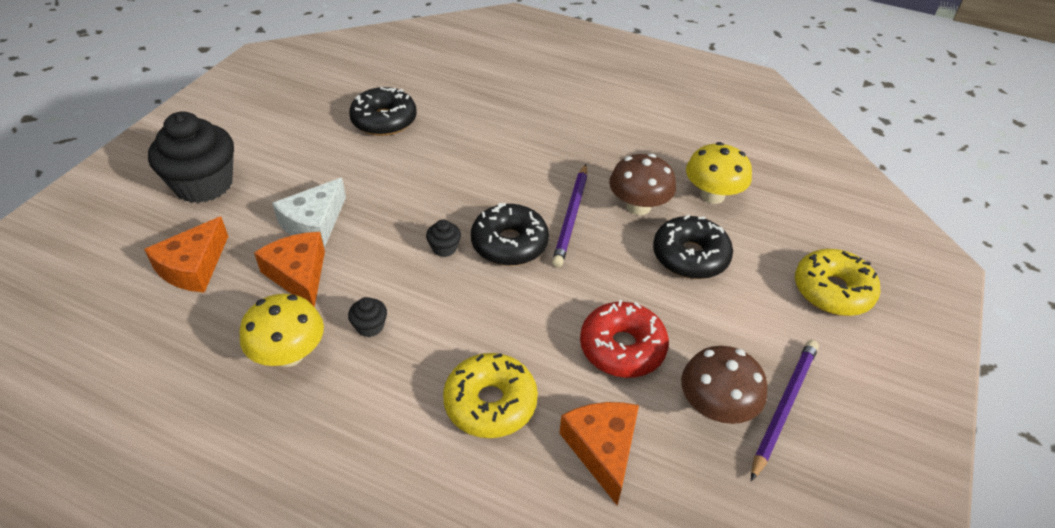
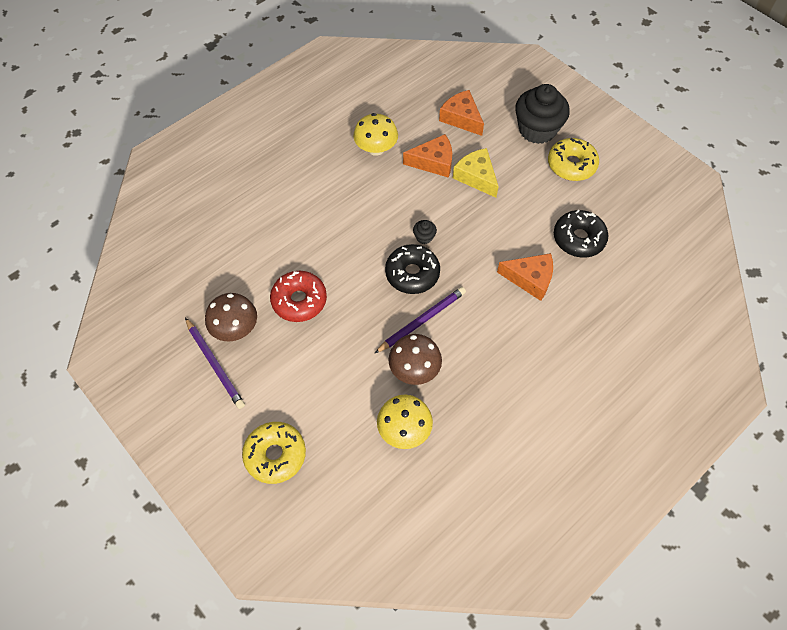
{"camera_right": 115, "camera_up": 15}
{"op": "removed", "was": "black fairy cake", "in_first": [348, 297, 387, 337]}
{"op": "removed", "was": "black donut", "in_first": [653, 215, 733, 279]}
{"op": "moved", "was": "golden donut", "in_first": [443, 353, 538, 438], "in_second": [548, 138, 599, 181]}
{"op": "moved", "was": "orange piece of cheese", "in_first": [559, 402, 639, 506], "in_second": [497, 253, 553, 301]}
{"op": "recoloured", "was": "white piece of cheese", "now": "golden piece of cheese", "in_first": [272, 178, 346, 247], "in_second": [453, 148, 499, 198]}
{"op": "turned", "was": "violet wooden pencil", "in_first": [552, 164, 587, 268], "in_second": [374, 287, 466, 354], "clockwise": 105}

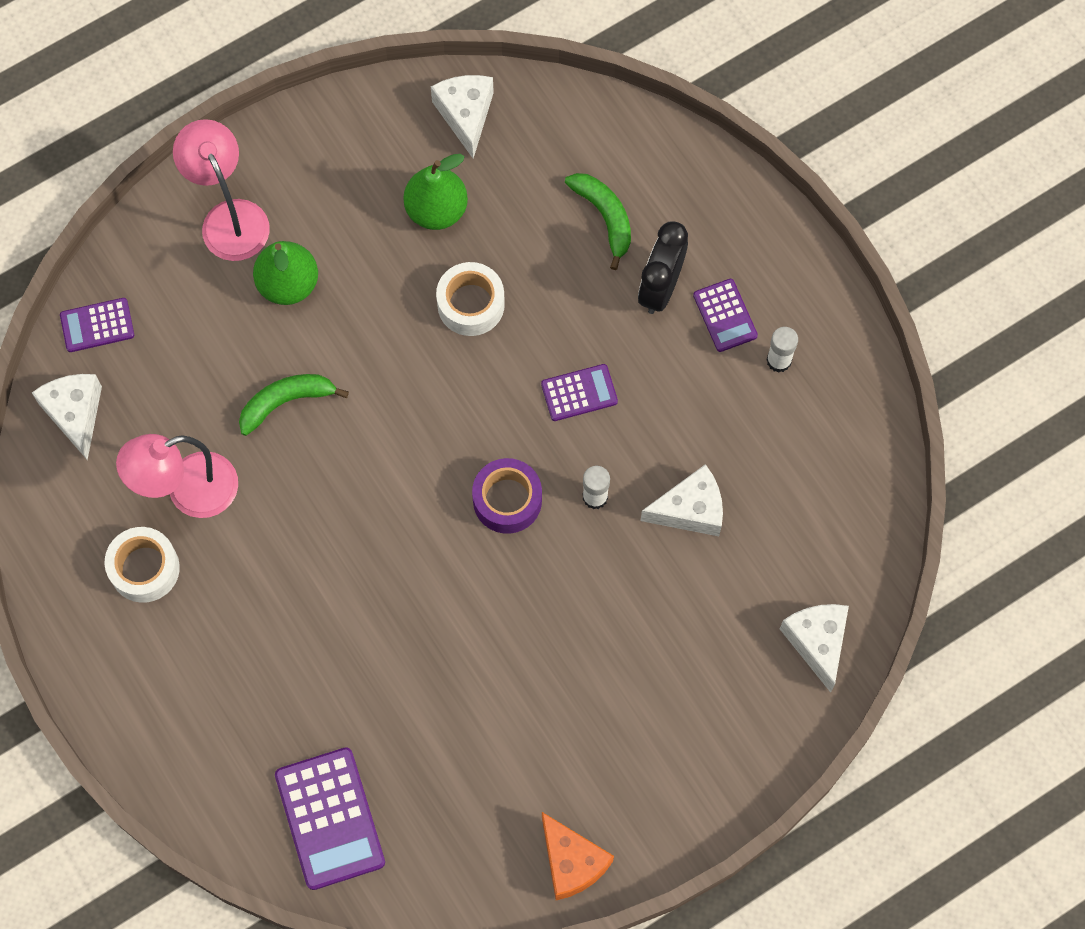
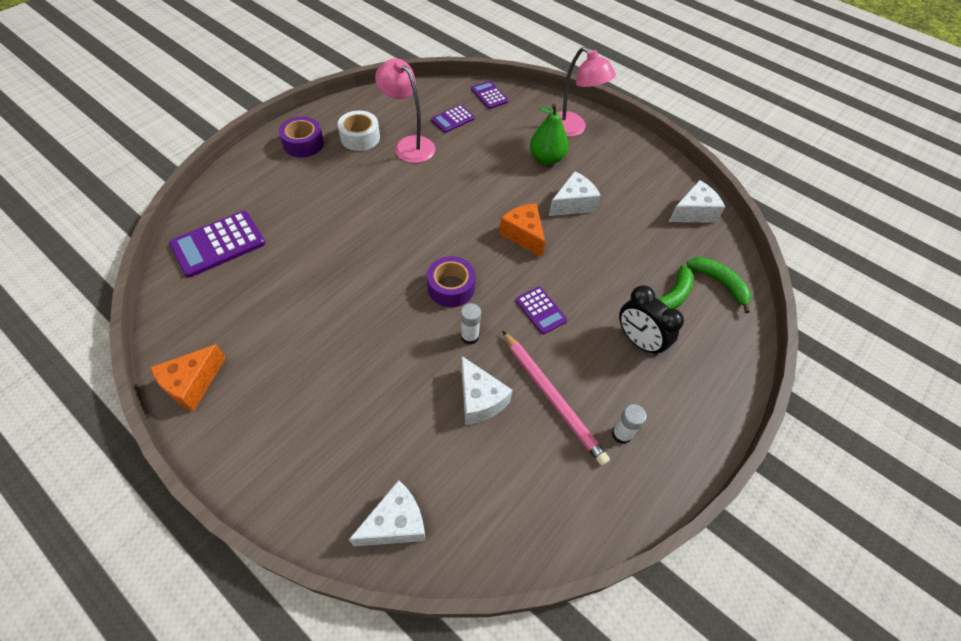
{"camera_right": 70, "camera_up": -15}
{"op": "removed", "was": "leaf-green pear fruit", "in_first": [404, 154, 468, 230]}
{"op": "removed", "was": "white tape", "in_first": [436, 262, 505, 336]}
{"op": "added", "now": "violet tape", "in_second": [279, 117, 324, 158]}
{"op": "added", "now": "orange piece of cheese", "in_second": [499, 203, 545, 257]}
{"op": "added", "now": "pink wooden pencil", "in_second": [502, 330, 610, 466]}
{"op": "moved", "was": "white piece of cheese", "in_first": [32, 374, 102, 460], "in_second": [549, 171, 601, 216]}
{"op": "moved", "was": "leaf-green toy banana", "in_first": [239, 374, 349, 436], "in_second": [687, 257, 751, 313]}
{"op": "moved", "was": "violet calculator", "in_first": [693, 279, 758, 352], "in_second": [431, 105, 475, 133]}
{"op": "turned", "was": "pink desk lamp", "in_first": [173, 119, 270, 261], "in_second": [557, 47, 616, 137], "clockwise": 90}
{"op": "turned", "was": "black alarm clock", "in_first": [638, 221, 688, 314], "in_second": [619, 285, 684, 357], "clockwise": -135}

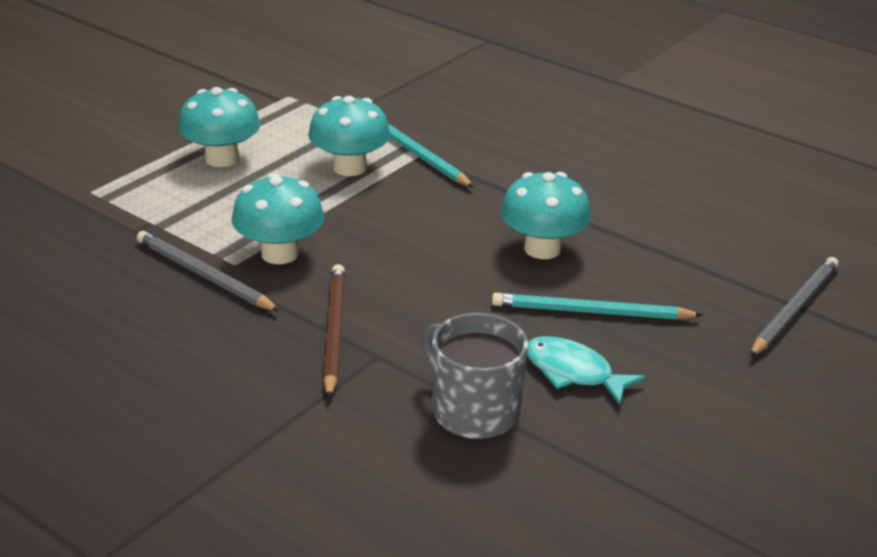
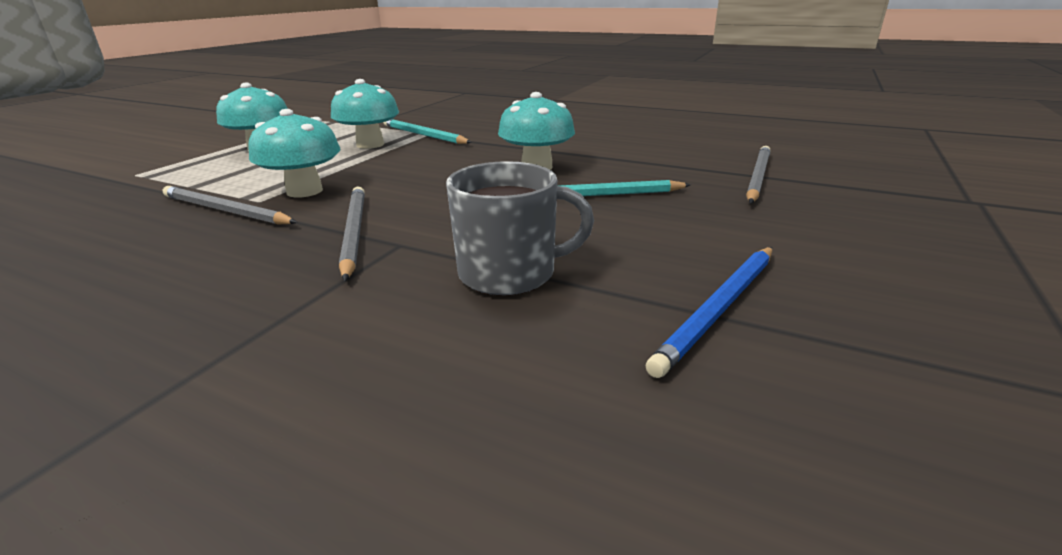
{"camera_right": -10, "camera_up": -5}
{"op": "removed", "was": "aqua fish", "in_first": [527, 336, 646, 405]}
{"op": "added", "now": "blue wooden pencil", "in_second": [646, 247, 772, 378]}
{"op": "recoloured", "was": "russet wooden pencil", "now": "ash-grey wooden pencil", "in_first": [323, 264, 345, 399], "in_second": [339, 186, 365, 281]}
{"op": "turned", "was": "ash-grey mug", "in_first": [422, 313, 528, 439], "in_second": [446, 161, 594, 296], "clockwise": 135}

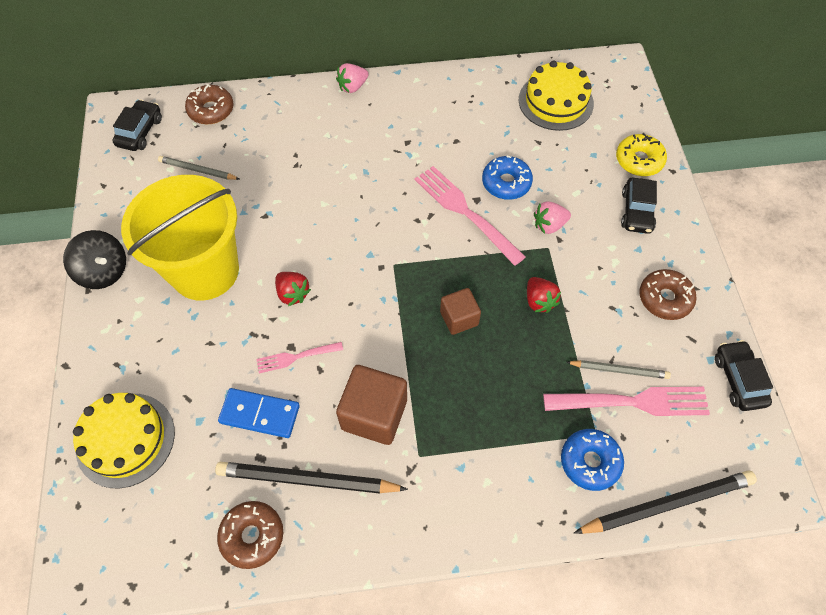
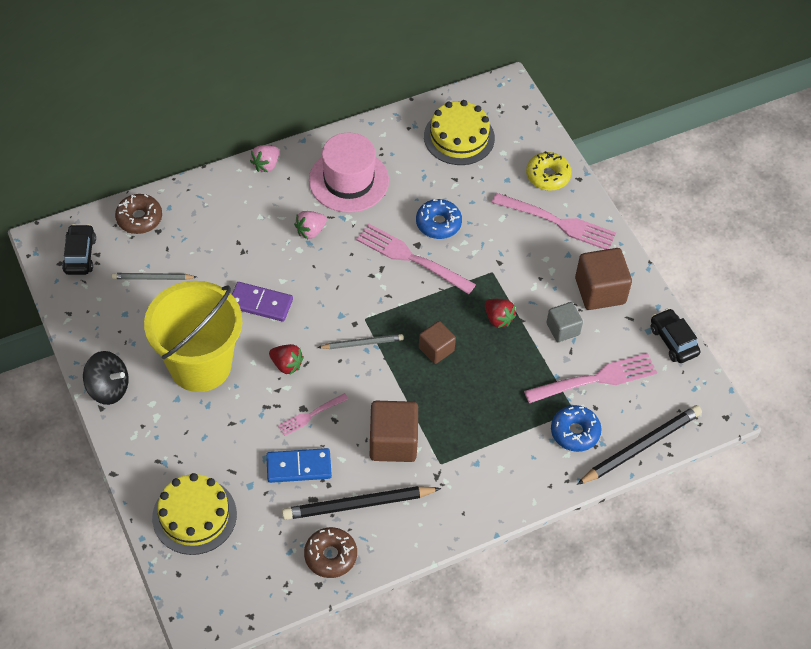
{"camera_right": -20, "camera_up": -5}
{"op": "added", "now": "violet domino piece", "in_second": [232, 282, 293, 322]}
{"op": "added", "now": "pink top hat", "in_second": [309, 133, 389, 213]}
{"op": "added", "now": "ash-grey solid cube", "in_second": [546, 302, 583, 342]}
{"op": "moved", "was": "pink berry", "in_first": [534, 201, 571, 234], "in_second": [294, 211, 327, 239]}
{"op": "moved", "was": "ash-grey wooden pencil", "in_first": [566, 360, 671, 379], "in_second": [317, 334, 404, 349]}
{"op": "replaced", "was": "black automobile", "now": "pink fork", "in_first": [621, 178, 657, 234], "in_second": [491, 193, 616, 250]}
{"op": "replaced", "was": "russet donut", "now": "russet solid cube", "in_first": [639, 269, 697, 320], "in_second": [575, 248, 632, 310]}

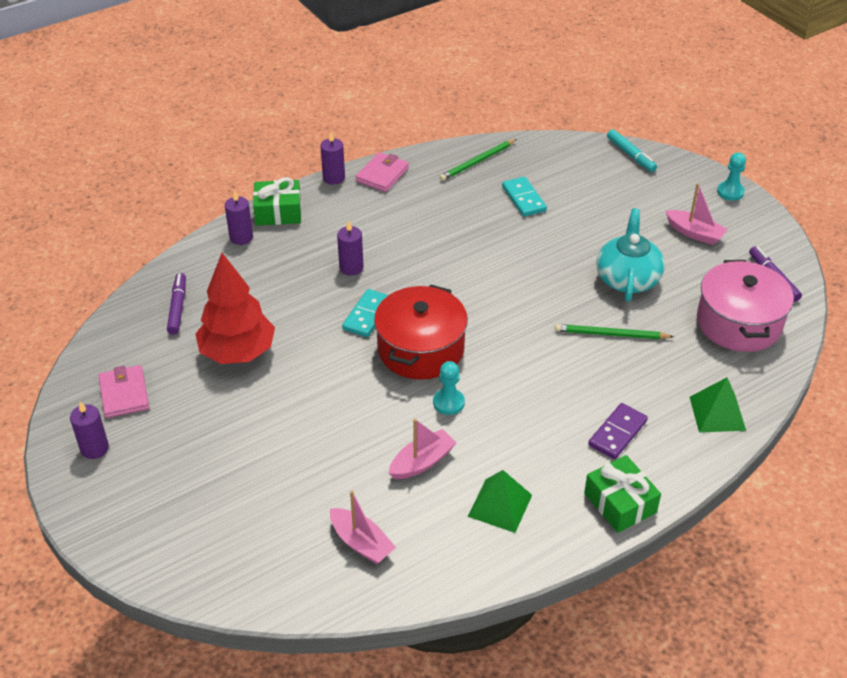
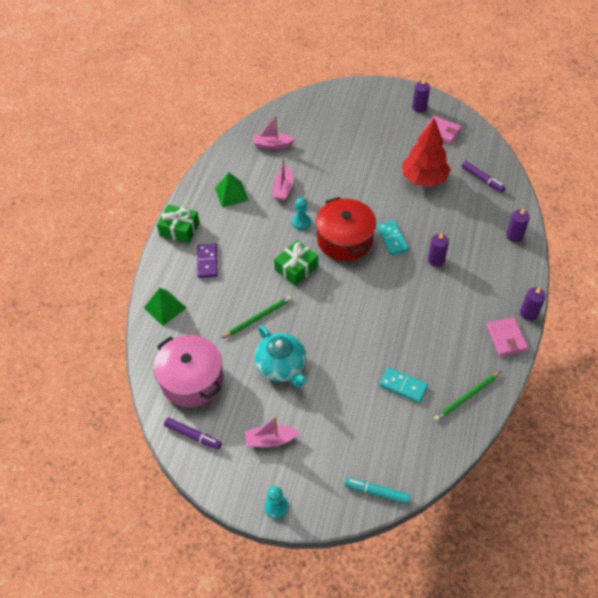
{"camera_right": 140, "camera_up": 10}
{"op": "moved", "was": "leaf-green wrapped gift", "in_first": [253, 177, 301, 226], "in_second": [274, 240, 318, 286]}
{"op": "turned", "was": "leaf-green wooden pencil", "in_first": [439, 139, 517, 181], "in_second": [434, 372, 501, 421], "clockwise": -135}

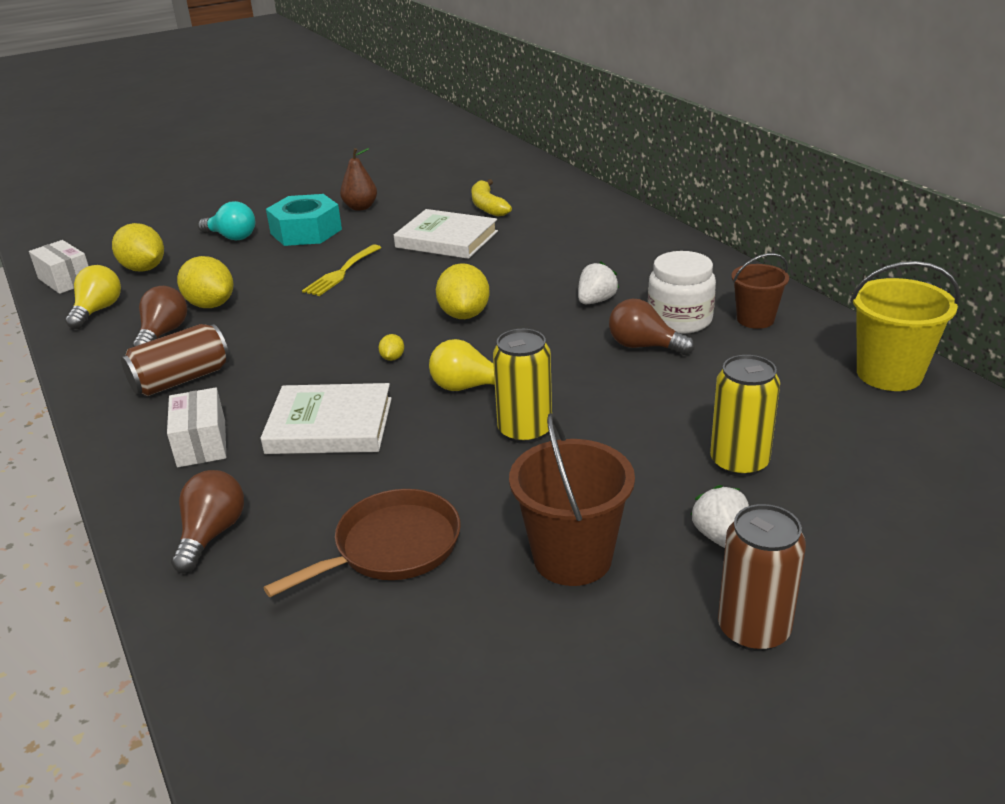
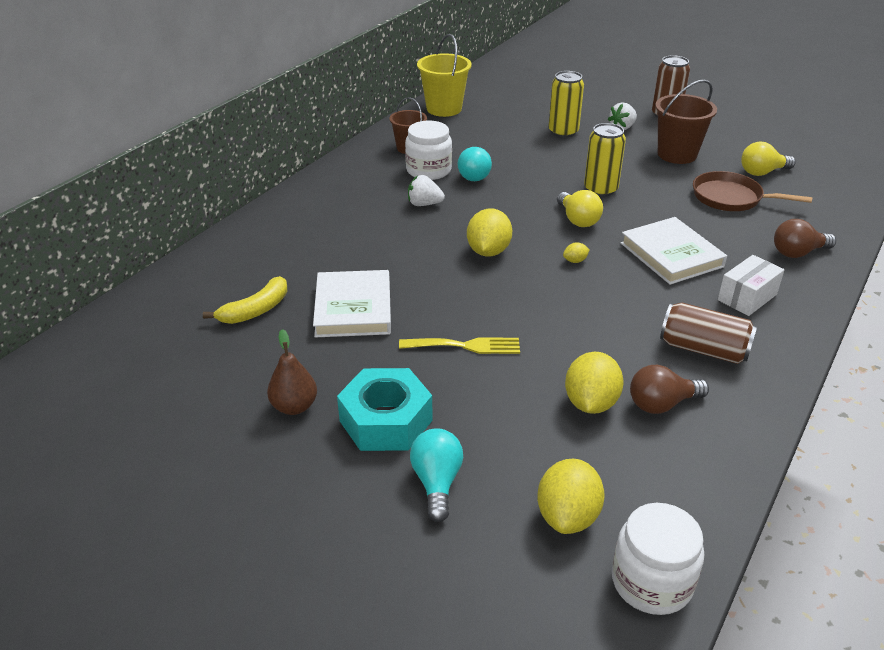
{"camera_right": -120, "camera_up": 5}
{"op": "moved", "was": "golden light bulb", "in_first": [65, 265, 121, 329], "in_second": [741, 141, 796, 176]}
{"op": "replaced", "was": "white parcel", "now": "white jam jar", "in_first": [29, 240, 88, 294], "in_second": [612, 503, 704, 615]}
{"op": "recoloured", "was": "russet light bulb", "now": "aqua light bulb", "in_first": [609, 299, 695, 355], "in_second": [458, 147, 492, 181]}
{"op": "turned", "was": "golden toy lemon", "in_first": [436, 263, 490, 319], "in_second": [467, 208, 512, 256], "clockwise": -45}

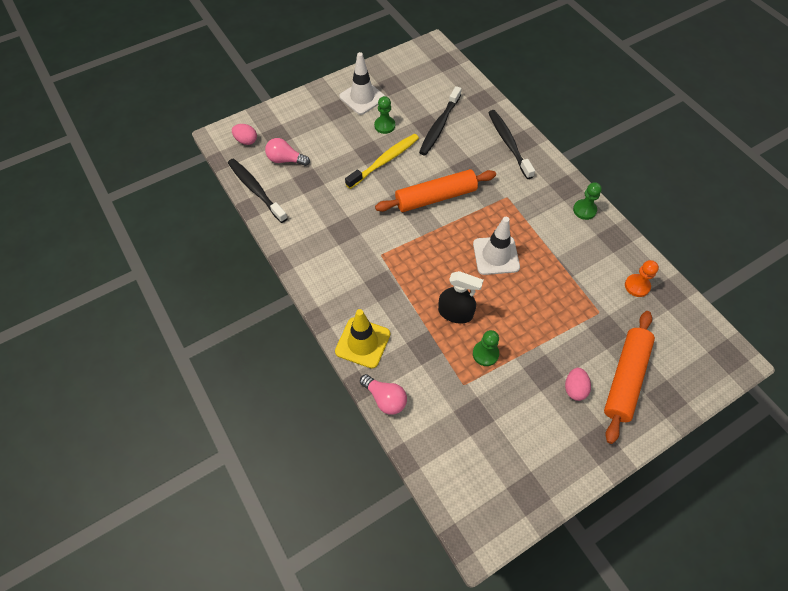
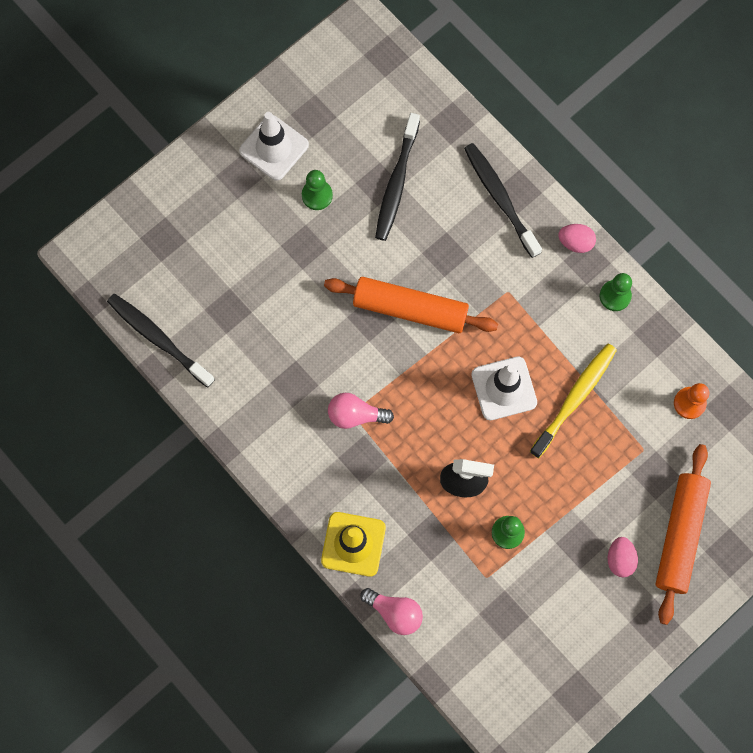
{"camera_right": -10, "camera_up": 15}
{"op": "moved", "was": "pink egg", "in_first": [232, 124, 257, 145], "in_second": [558, 224, 596, 253]}
{"op": "moved", "was": "pink light bulb", "in_first": [265, 138, 310, 166], "in_second": [328, 393, 394, 429]}
{"op": "moved", "was": "golden dental brush", "in_first": [345, 134, 419, 189], "in_second": [530, 344, 617, 458]}
{"op": "turned", "was": "orange dough roller", "in_first": [375, 169, 496, 212], "in_second": [324, 277, 498, 333], "clockwise": 45}

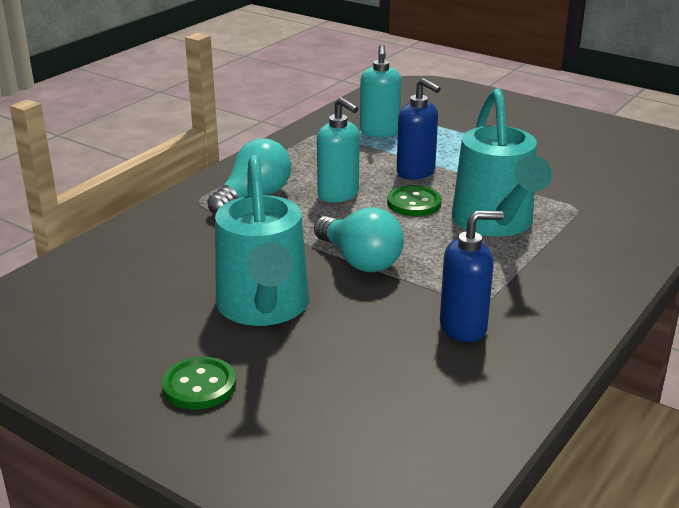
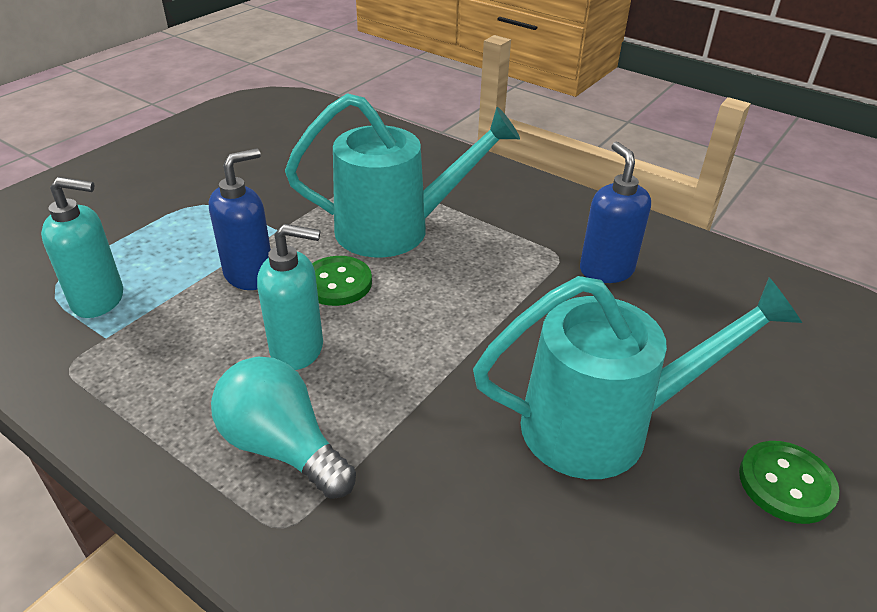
{"camera_right": -90, "camera_up": 10}
{"op": "removed", "was": "aqua light bulb", "in_first": [314, 207, 404, 272]}
{"op": "turned", "was": "aqua pump bottle", "in_first": [317, 97, 360, 202], "in_second": [257, 224, 323, 370], "clockwise": 45}

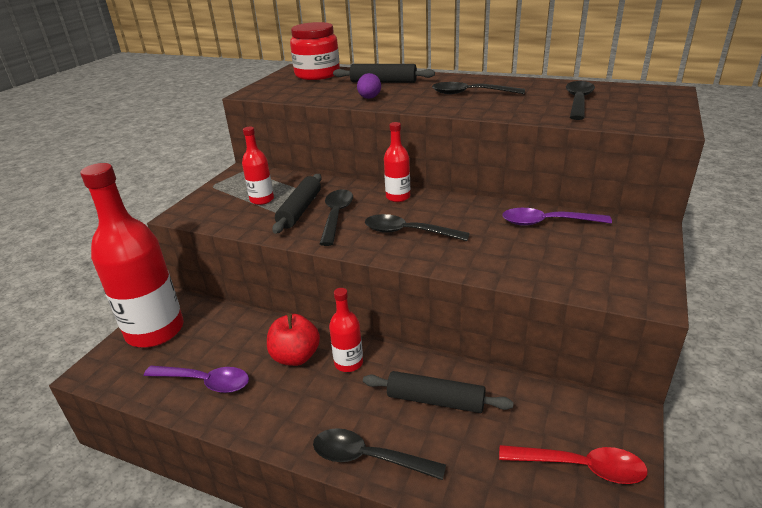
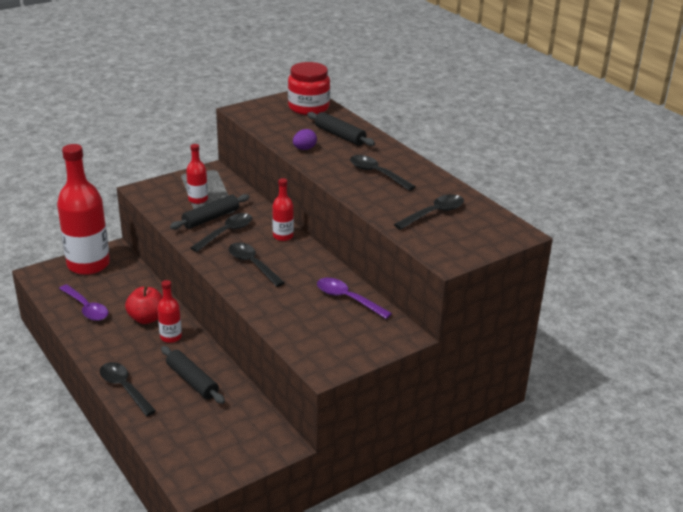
{"camera_right": 30, "camera_up": 0}
{"op": "removed", "was": "red tablespoon", "in_first": [499, 445, 648, 484]}

